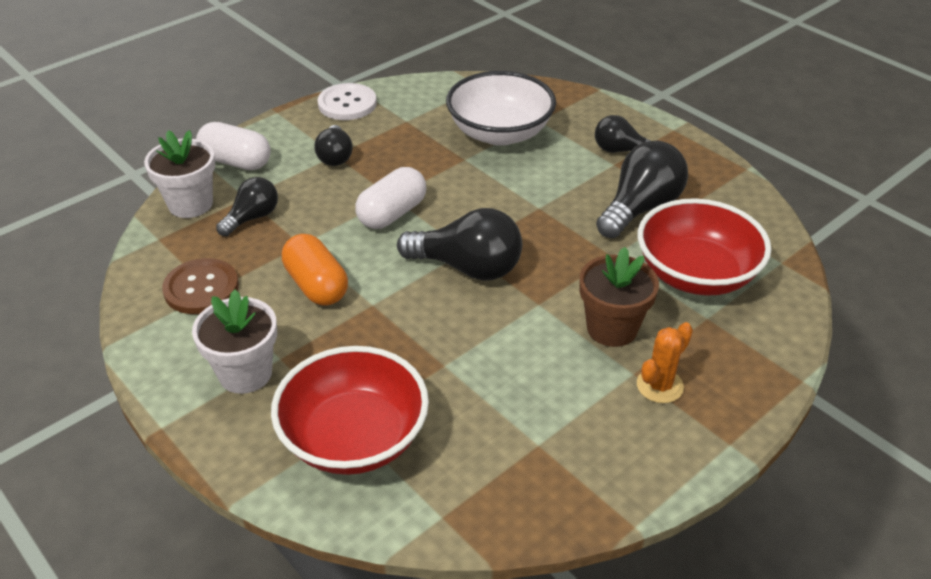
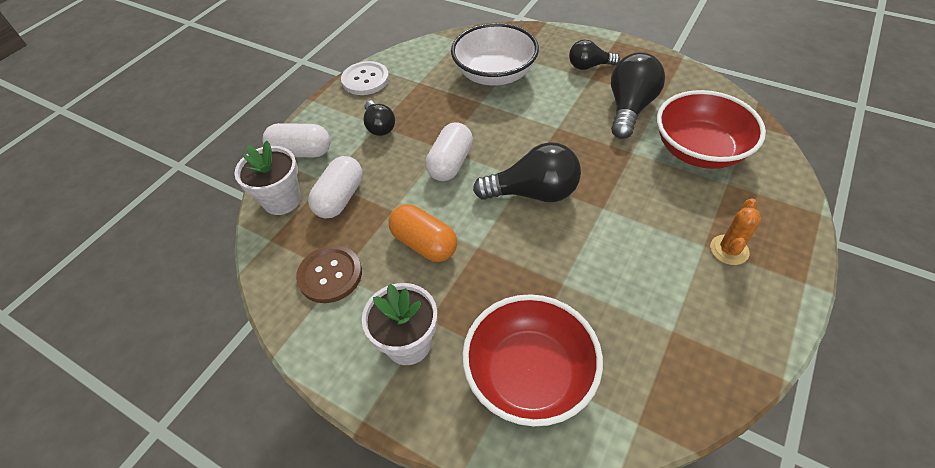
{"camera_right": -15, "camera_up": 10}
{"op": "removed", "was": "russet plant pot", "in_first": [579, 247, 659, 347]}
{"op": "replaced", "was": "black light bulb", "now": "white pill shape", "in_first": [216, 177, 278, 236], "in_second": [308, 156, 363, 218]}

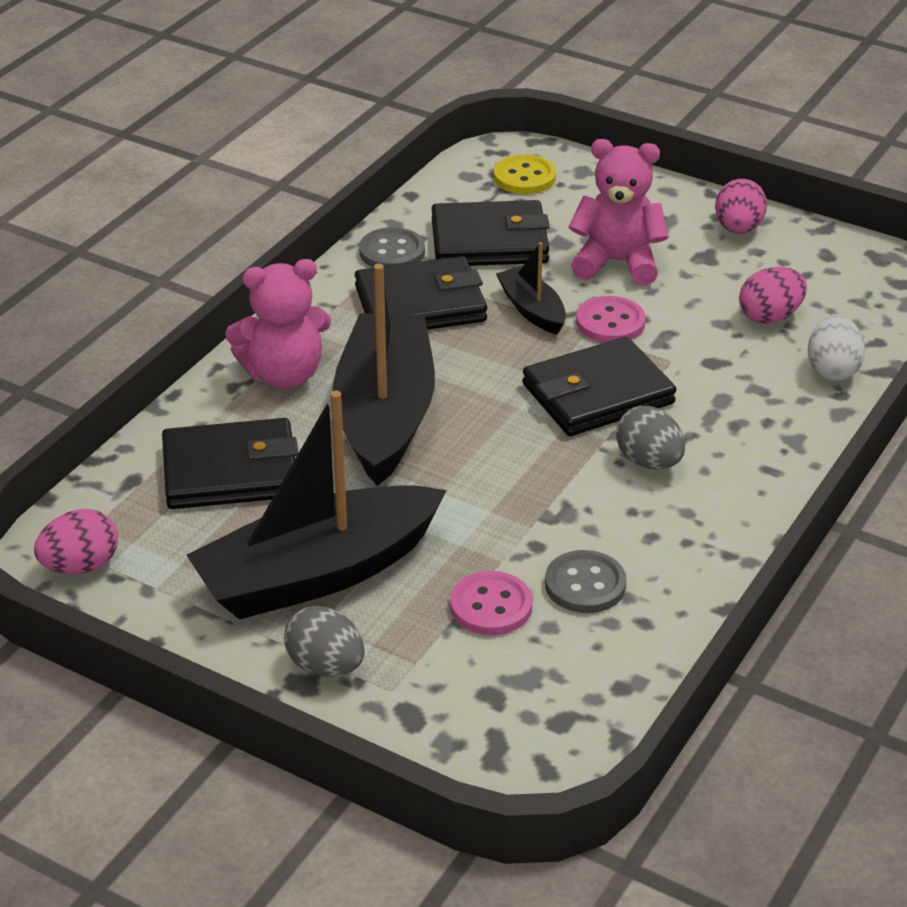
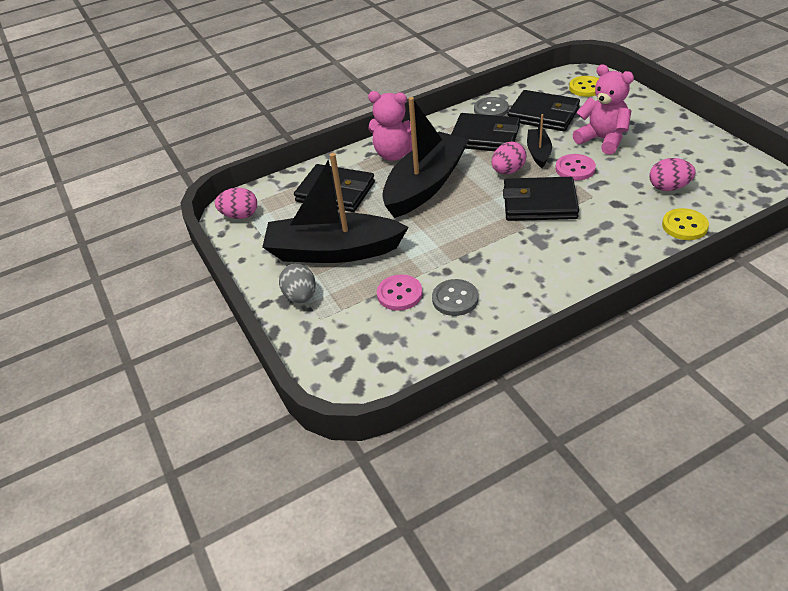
{"camera_right": 35, "camera_up": 5}
{"op": "removed", "was": "ash-grey egg", "in_first": [616, 406, 685, 469]}
{"op": "moved", "was": "pink egg", "in_first": [715, 179, 767, 234], "in_second": [492, 142, 527, 174]}
{"op": "replaced", "was": "white egg", "now": "golden button", "in_first": [808, 316, 865, 381], "in_second": [662, 208, 709, 240]}

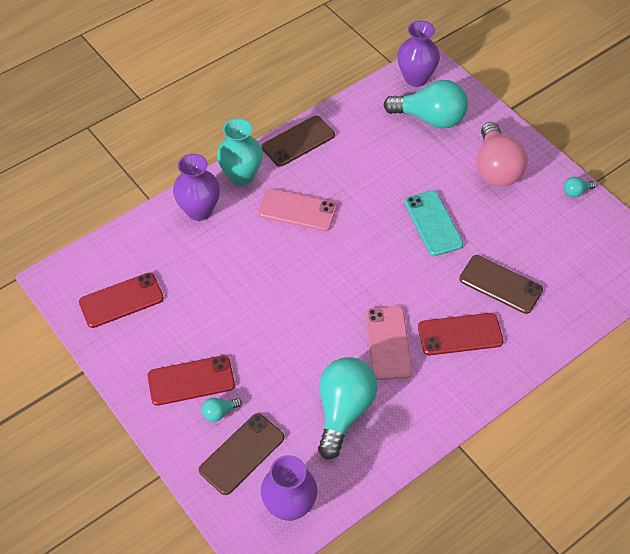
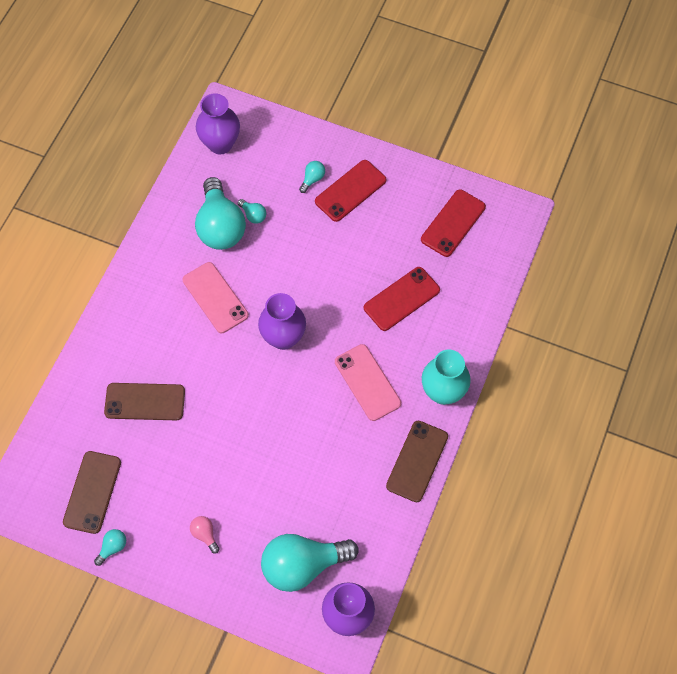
{"camera_right": 150, "camera_up": 10}
{"op": "removed", "was": "aqua phone", "in_first": [404, 191, 464, 256]}
{"op": "added", "now": "aqua light bulb", "in_second": [238, 199, 266, 224]}
{"op": "moved", "was": "violet flower vase", "in_first": [173, 154, 220, 221], "in_second": [258, 293, 306, 350]}
{"op": "moved", "was": "russet phone", "in_first": [199, 413, 284, 495], "in_second": [63, 451, 121, 534]}
{"op": "moved", "was": "red phone", "in_first": [418, 313, 504, 355], "in_second": [364, 267, 440, 331]}
{"op": "turned", "was": "pink phone", "in_first": [258, 189, 337, 231], "in_second": [335, 344, 401, 421], "clockwise": 75}
{"op": "resized", "was": "pink light bulb", "in_first": [477, 122, 528, 186], "in_second": [190, 516, 220, 554], "ratio": 0.41}

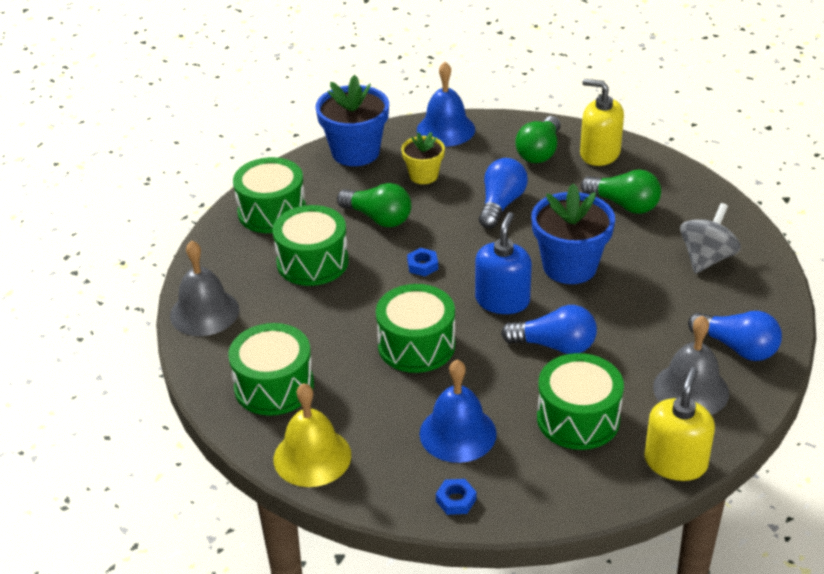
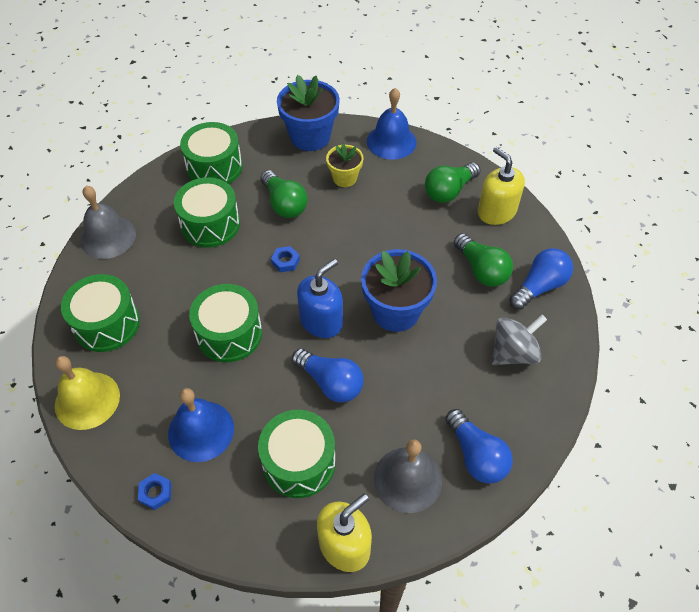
{"camera_right": 25, "camera_up": 15}
{"op": "moved", "was": "blue light bulb", "in_first": [479, 158, 528, 228], "in_second": [509, 248, 573, 310]}

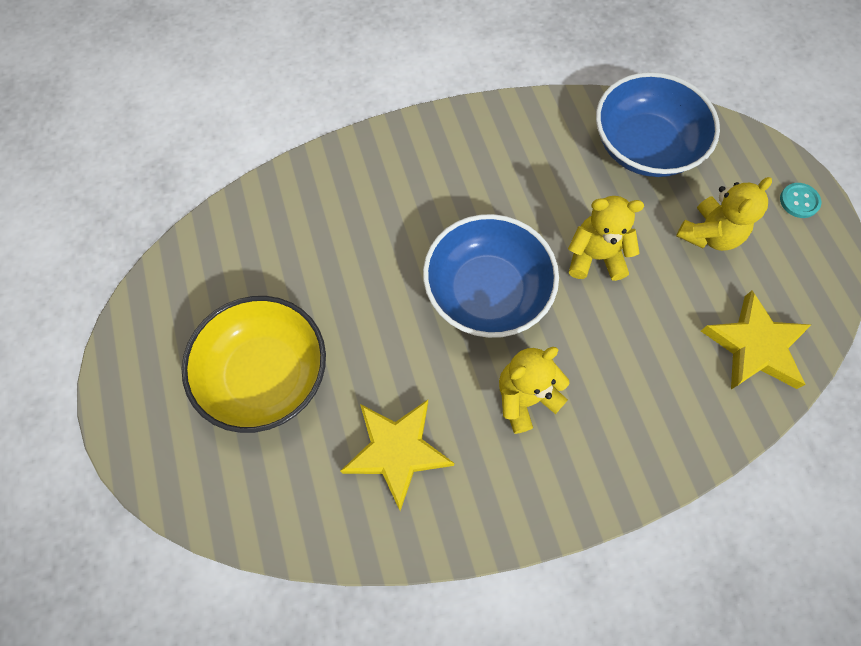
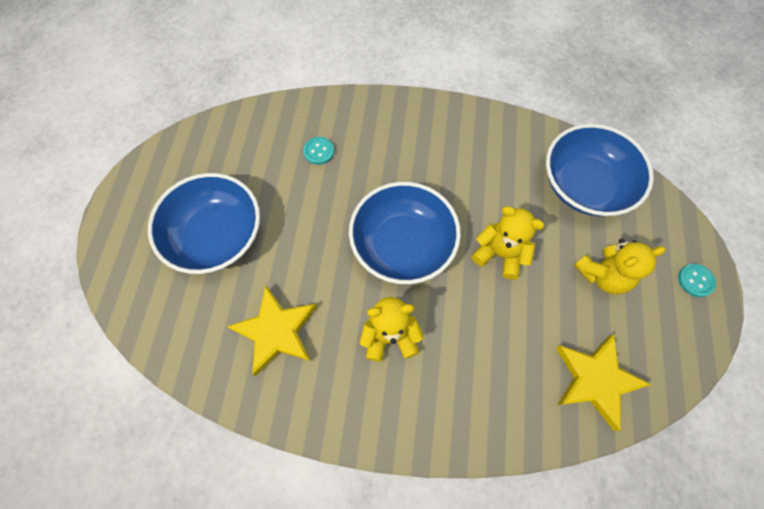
{"camera_right": 25, "camera_up": 0}
{"op": "added", "now": "aqua button", "in_second": [303, 137, 334, 165]}
{"op": "recoloured", "was": "golden serving bowl", "now": "blue serving bowl", "in_first": [182, 296, 326, 433], "in_second": [148, 173, 260, 274]}

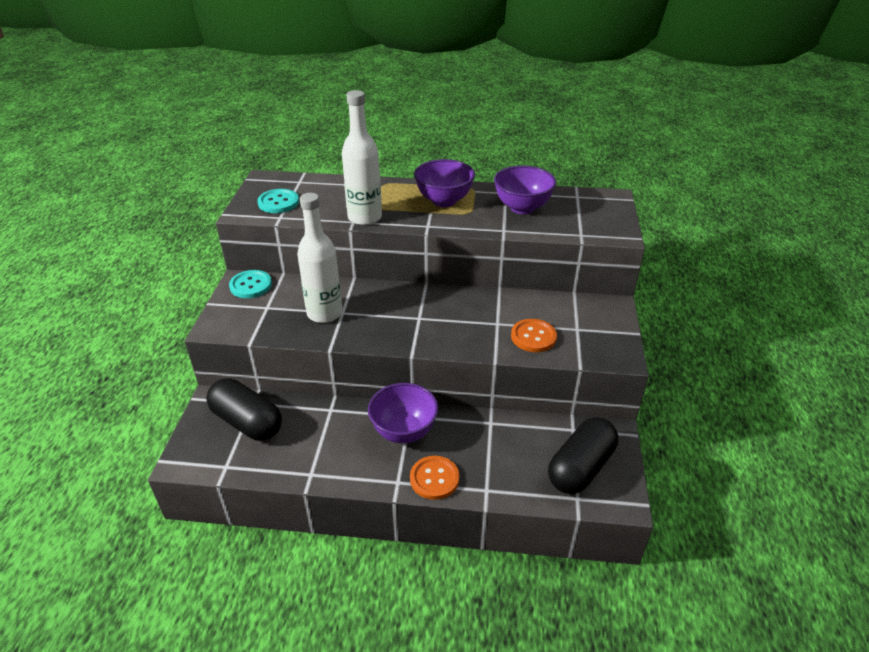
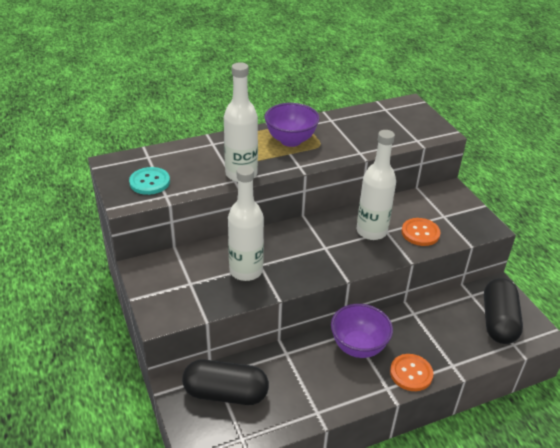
{"camera_right": -30, "camera_up": 0}
{"op": "removed", "was": "aqua button", "in_first": [229, 270, 272, 298]}
{"op": "removed", "was": "violet serving bowl", "in_first": [494, 165, 556, 214]}
{"op": "added", "now": "white drink bottle", "in_second": [357, 130, 396, 240]}

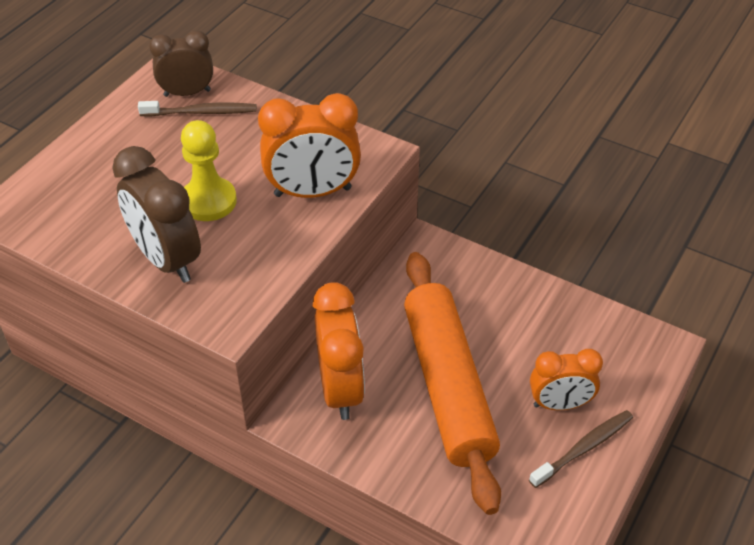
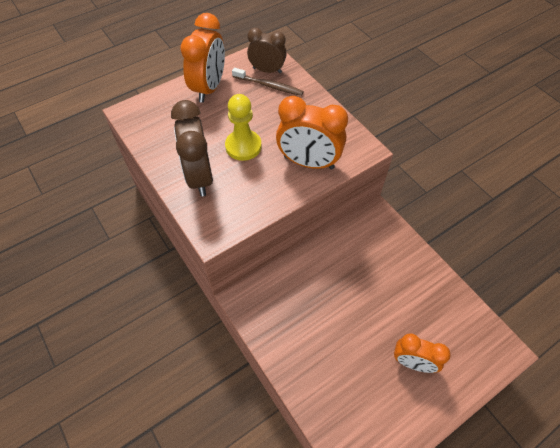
{"camera_right": 25, "camera_up": 10}
{"op": "removed", "was": "orange dough roller", "in_first": [404, 252, 501, 515]}
{"op": "removed", "was": "russet dental brush", "in_first": [529, 410, 633, 488]}
{"op": "moved", "was": "orange alarm clock", "in_first": [313, 282, 365, 420], "in_second": [180, 13, 225, 103]}

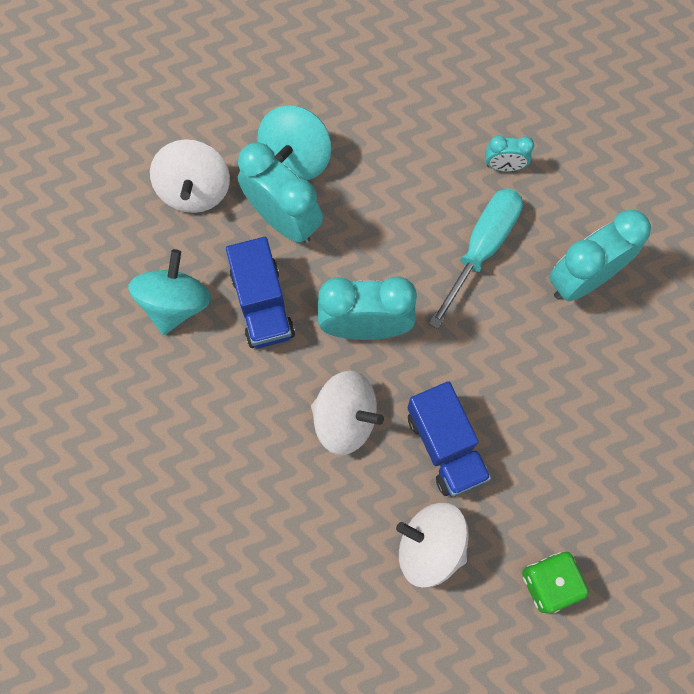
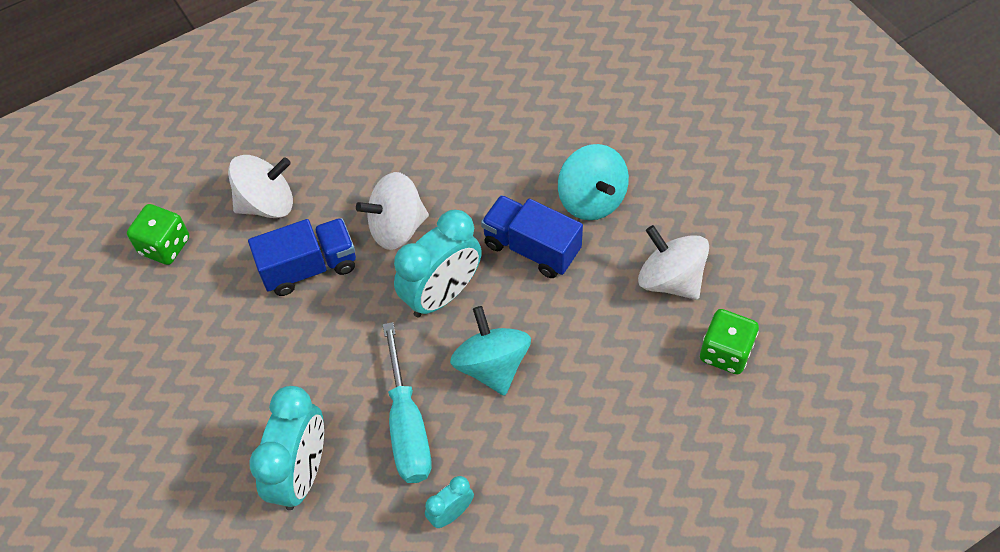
{"camera_right": 140, "camera_up": -15}
{"op": "removed", "was": "aqua alarm clock", "in_first": [238, 142, 323, 243]}
{"op": "added", "now": "leaf-green die", "in_second": [700, 309, 759, 375]}
{"op": "moved", "was": "aqua spinning top", "in_first": [257, 106, 331, 180], "in_second": [450, 306, 531, 396]}
{"op": "turned", "was": "blue toy truck", "in_first": [407, 381, 491, 497], "in_second": [248, 218, 356, 296], "clockwise": 135}

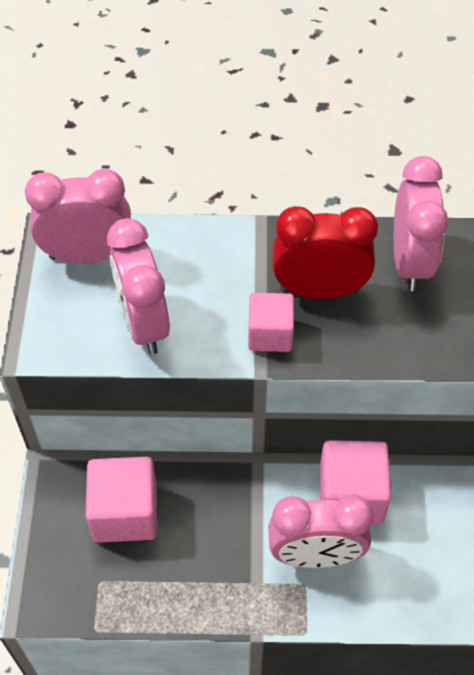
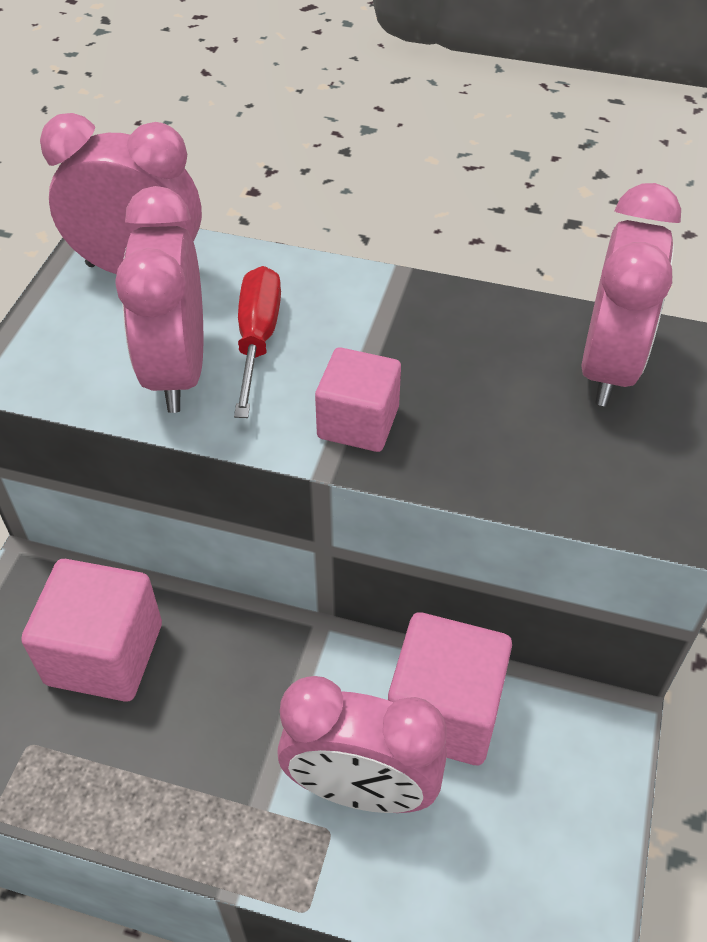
{"camera_right": 15, "camera_up": -5}
{"op": "removed", "was": "red alarm clock", "in_first": [273, 206, 378, 299]}
{"op": "added", "now": "red screwdriver", "in_second": [234, 266, 281, 418]}

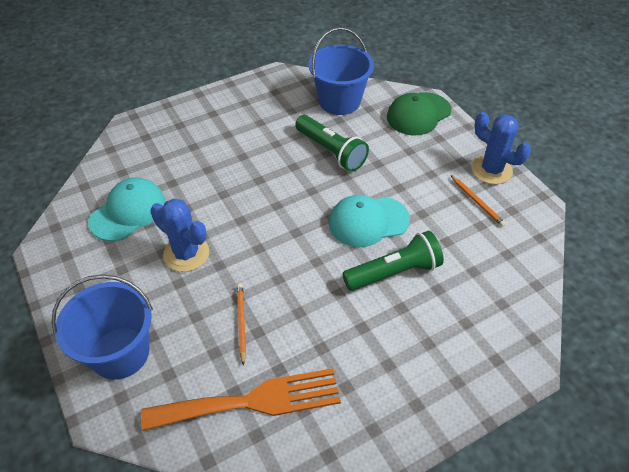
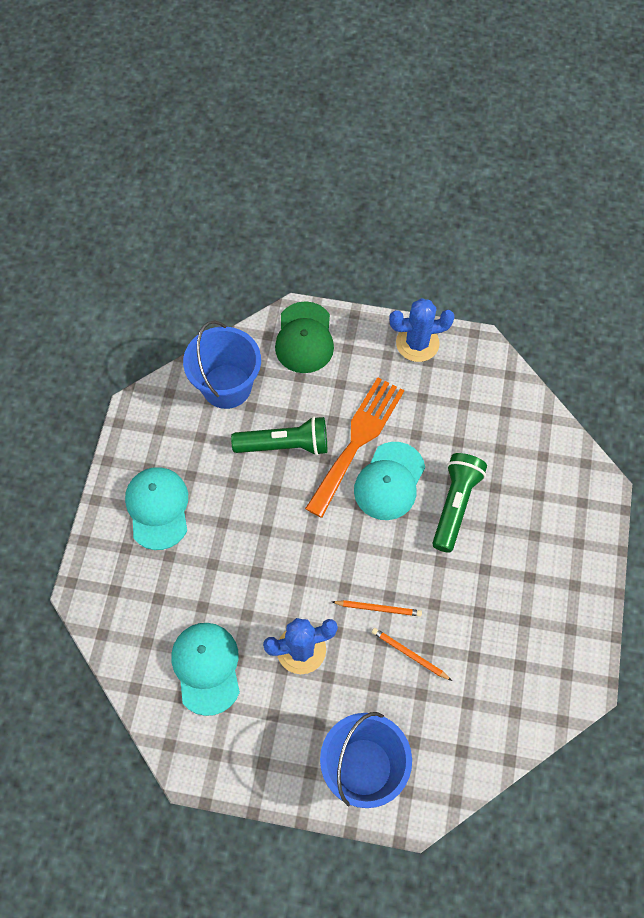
{"camera_right": -50, "camera_up": 15}
{"op": "added", "now": "aqua cap", "in_second": [125, 467, 188, 550]}
{"op": "moved", "was": "orange fork", "in_first": [141, 368, 341, 431], "in_second": [305, 377, 404, 518]}
{"op": "moved", "was": "orange wooden pencil", "in_first": [451, 175, 506, 227], "in_second": [332, 600, 422, 616]}

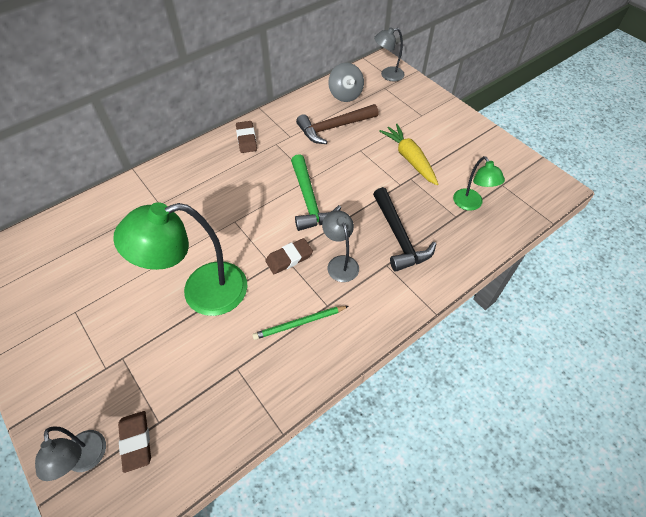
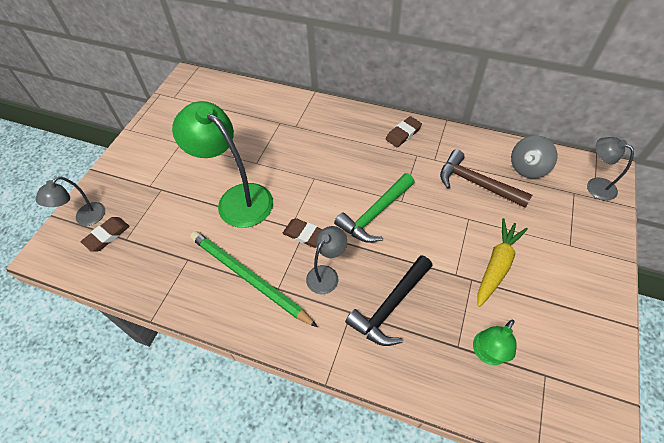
{"camera_right": 60, "camera_up": 0}
{"op": "resized", "was": "leaf-green wooden pencil", "in_first": [252, 306, 349, 340], "in_second": [190, 231, 317, 327], "ratio": 1.79}

